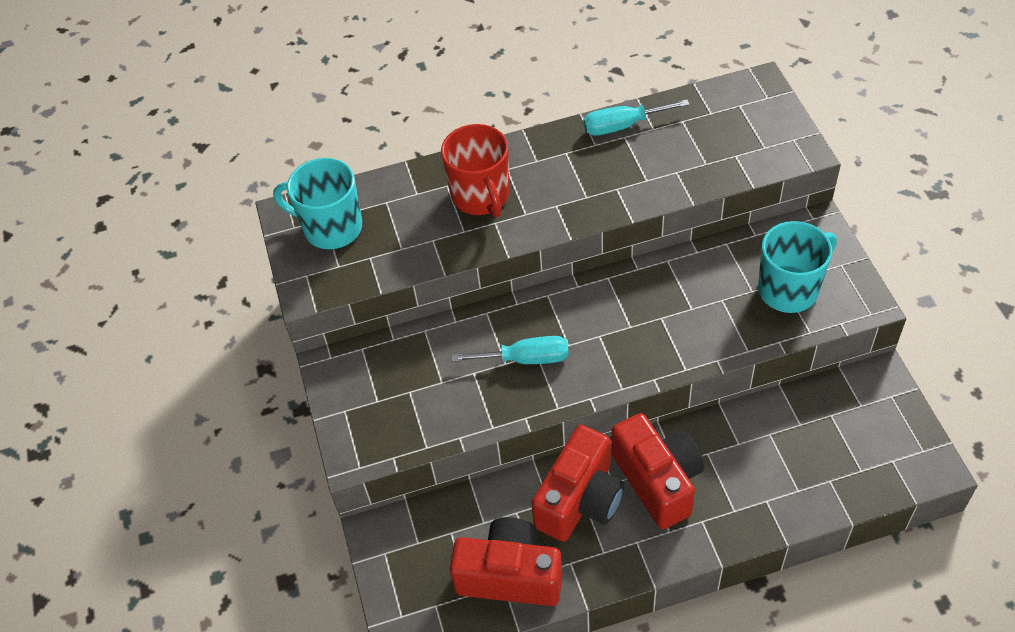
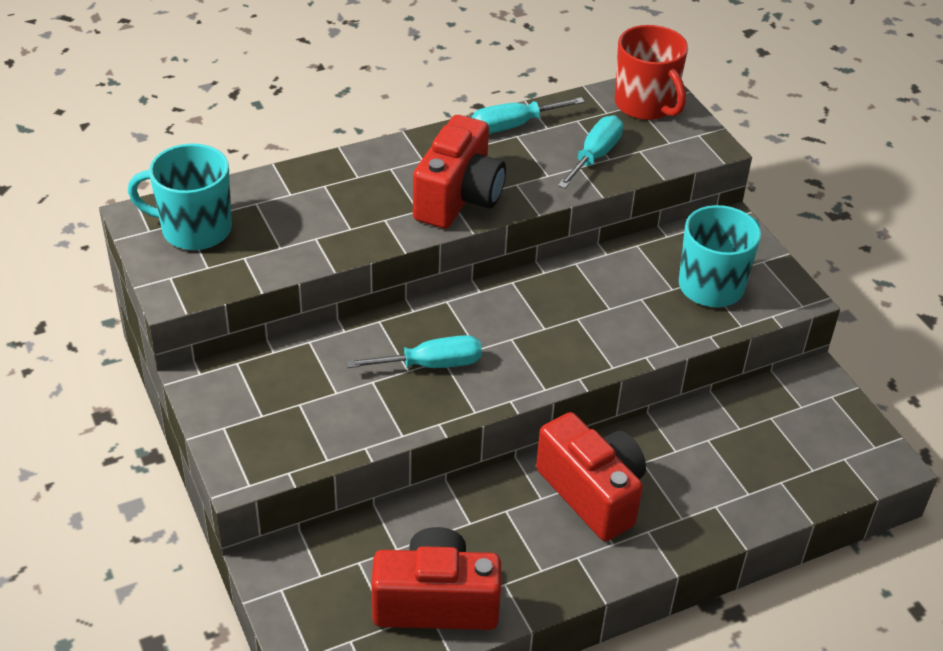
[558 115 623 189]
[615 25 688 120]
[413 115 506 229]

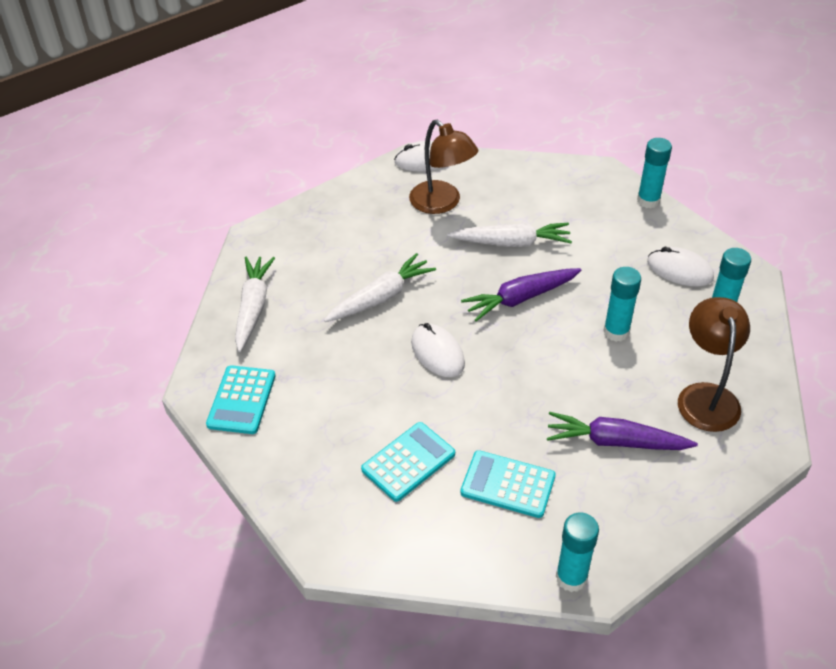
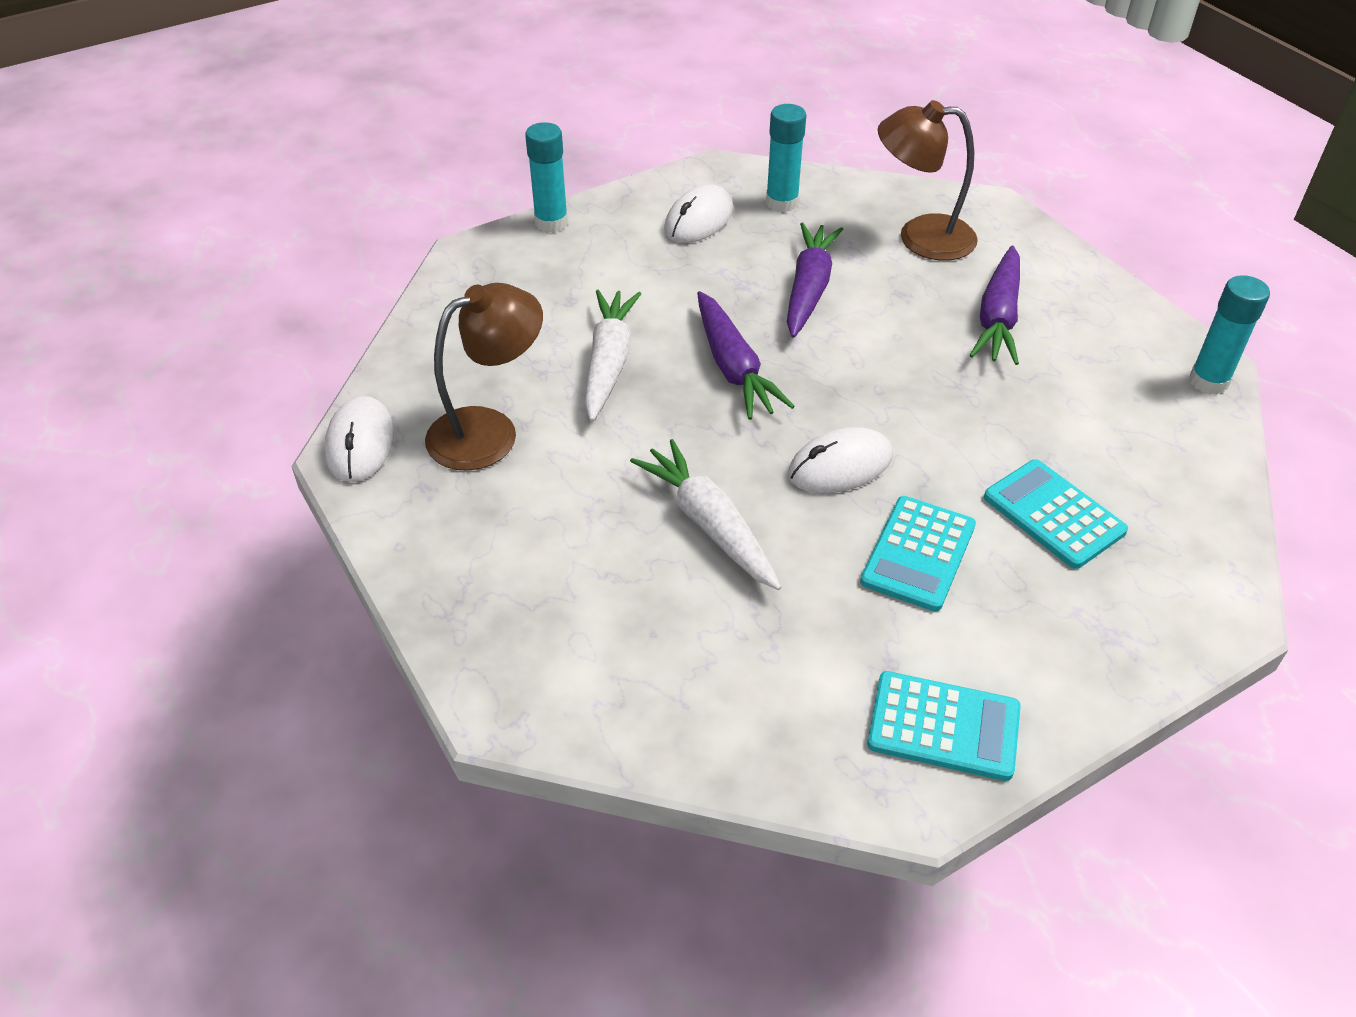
[235 257 275 352] (first image)
[860 496 976 612]
[787 222 843 338]

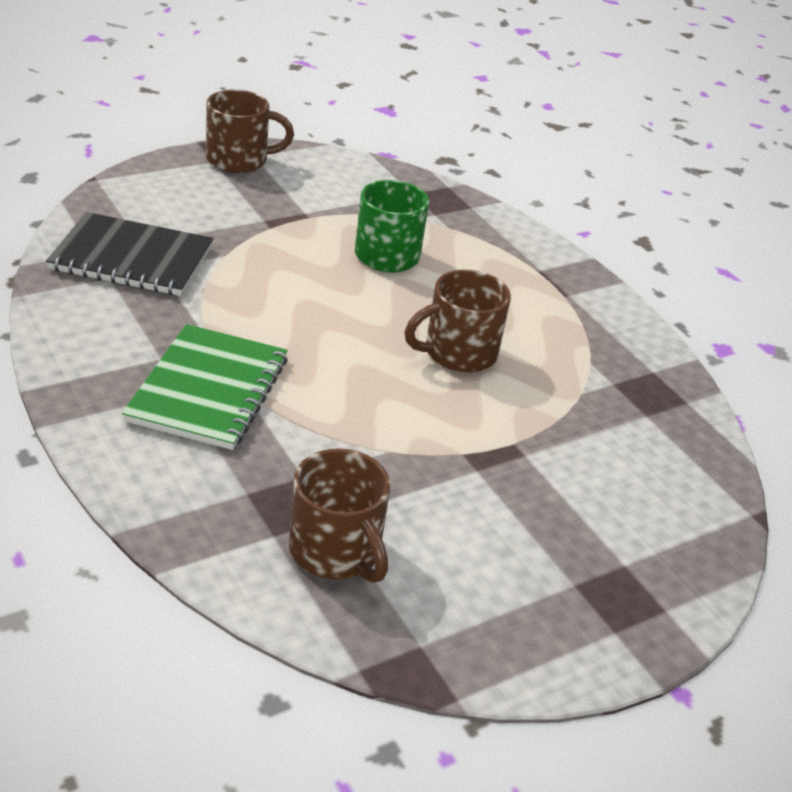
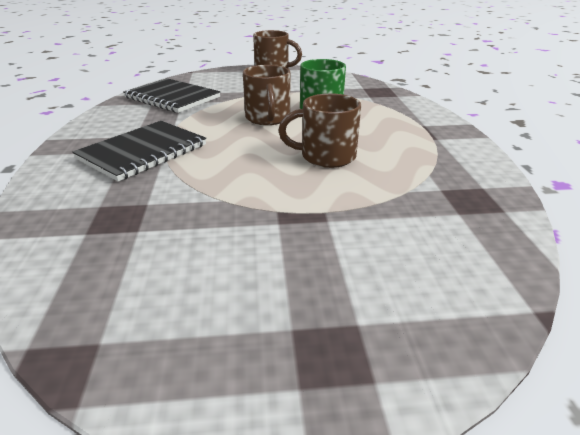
[243 65 290 125]
[72 121 206 182]

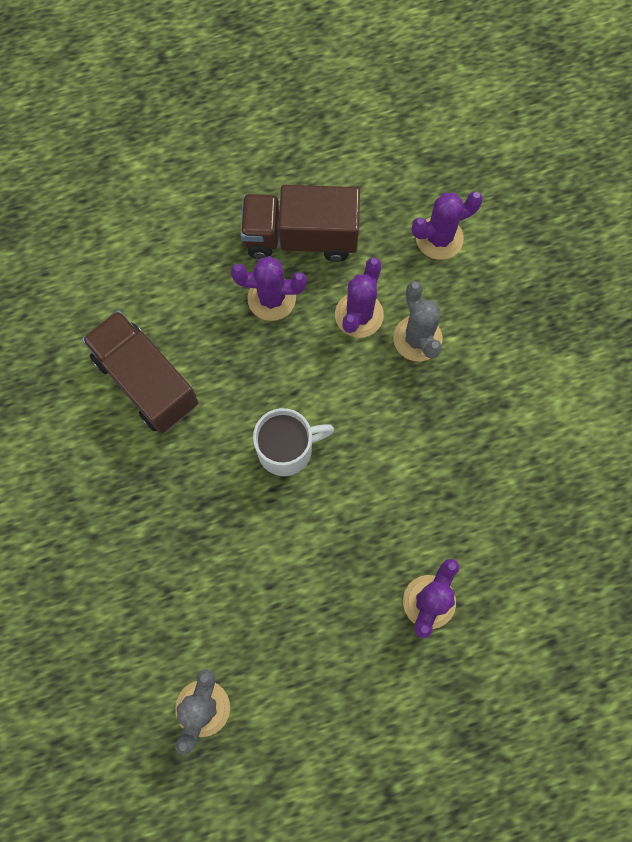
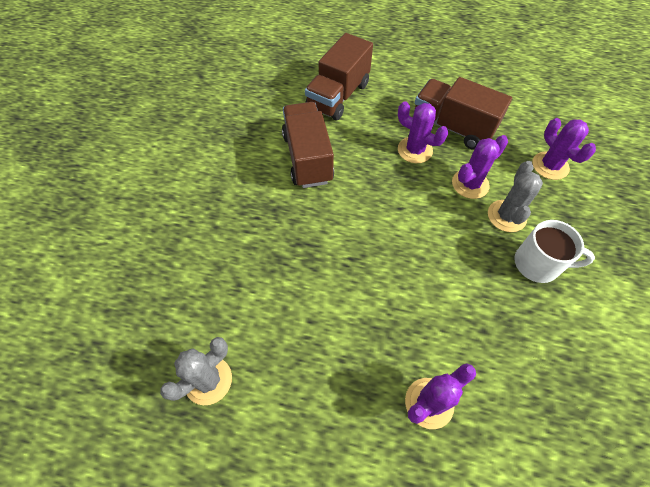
[305 33 373 120]
[514 220 595 283]
[532 118 596 180]

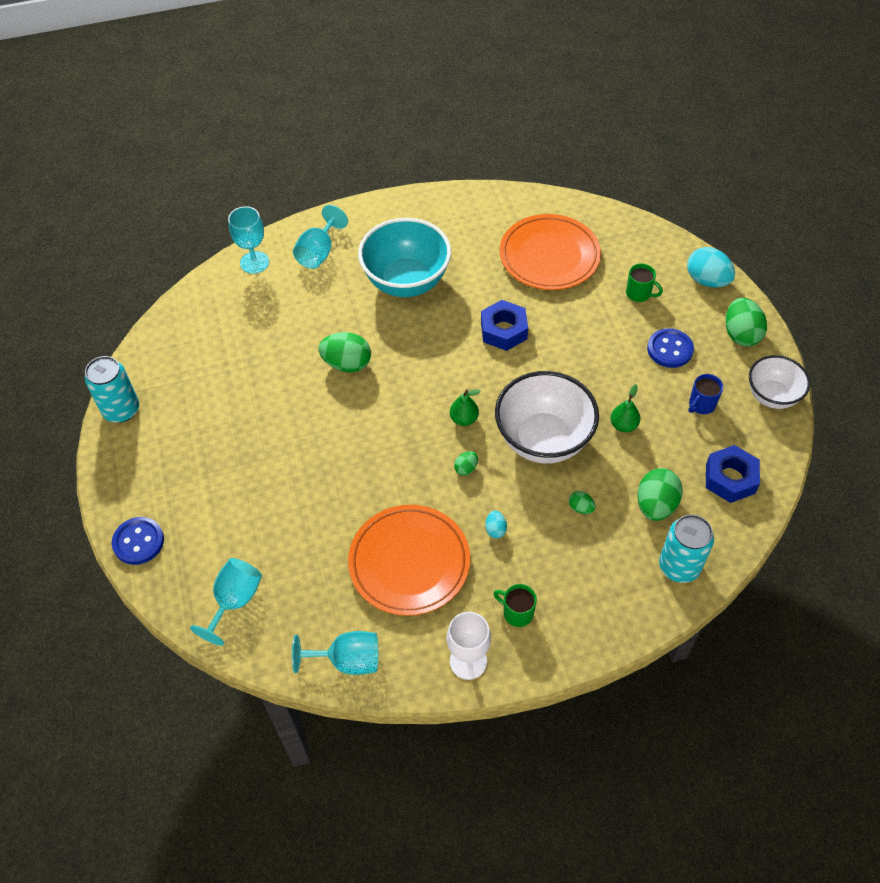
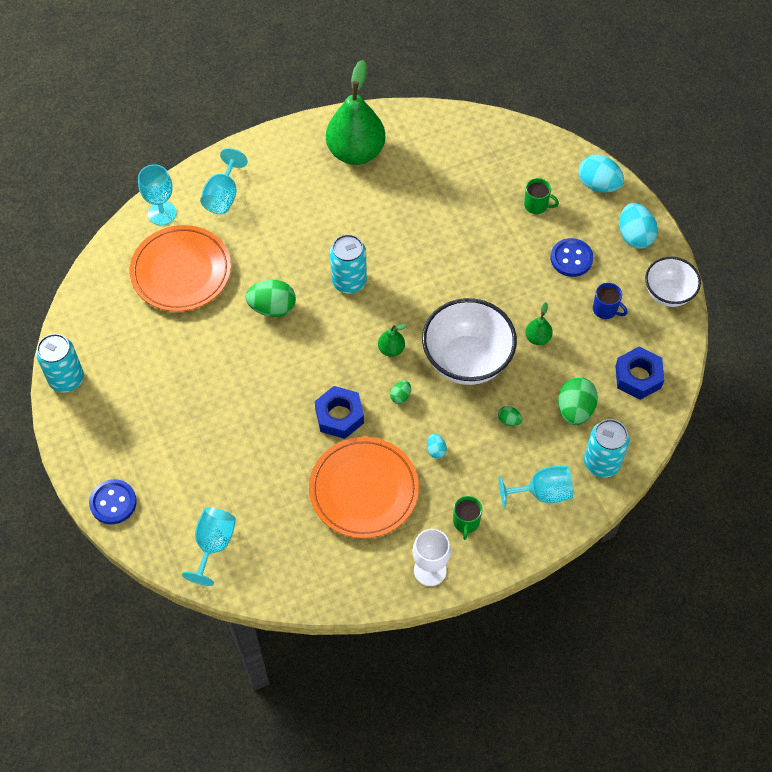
[358 218 451 297] (first image)
[326 60 385 165]
[330 234 367 294]
[499 466 573 508]
[315 386 364 439]
[130 225 231 312]
[619 203 658 249]
[453 496 482 540]
[593 283 627 319]

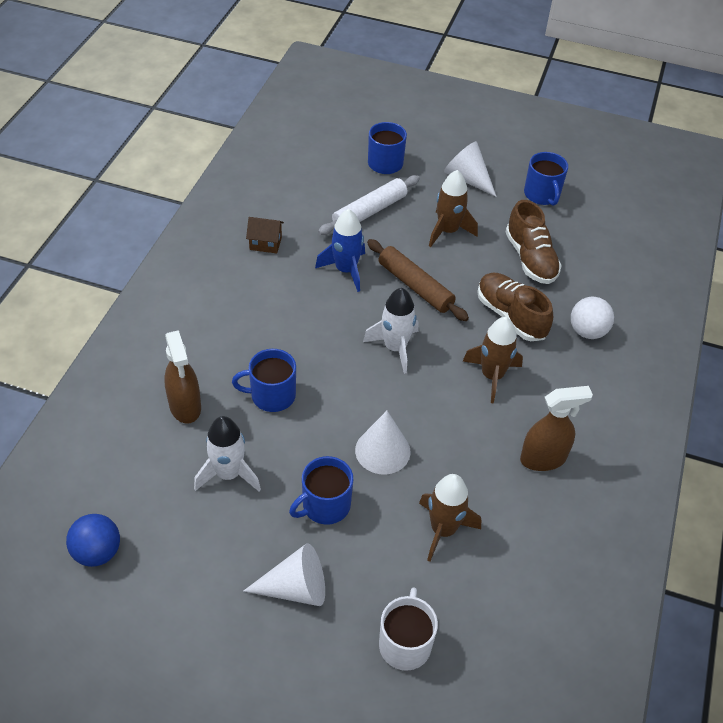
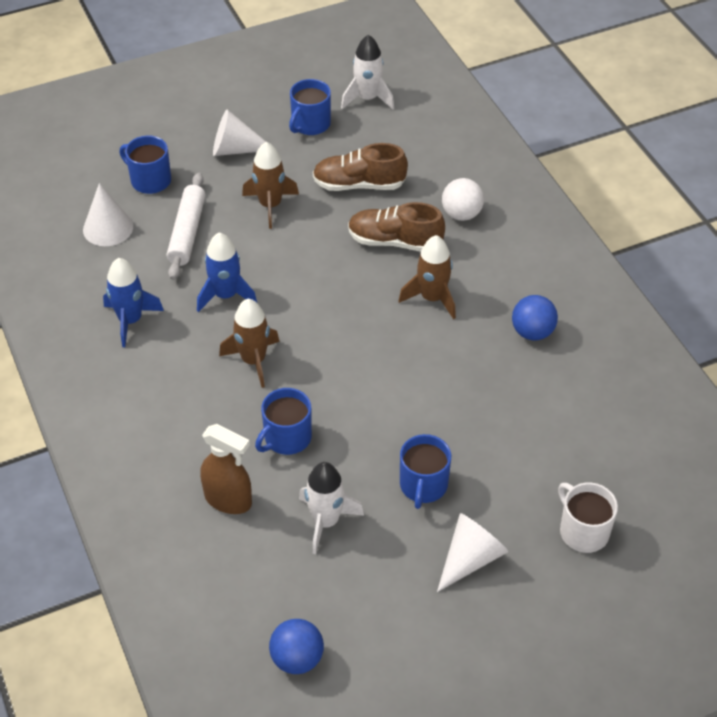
[367 239 469 321] (first image)
[83 183 133 246]
[341 35 394 109]
[219 299 280 388]
[103 258 164 347]
[512 295 558 340]
[313 143 408 191]
[289 79 331 135]

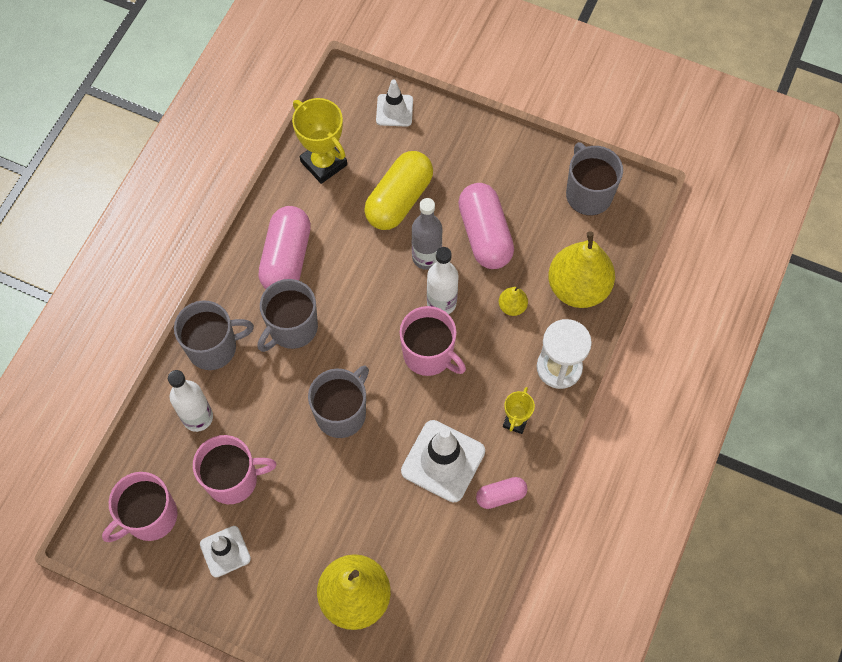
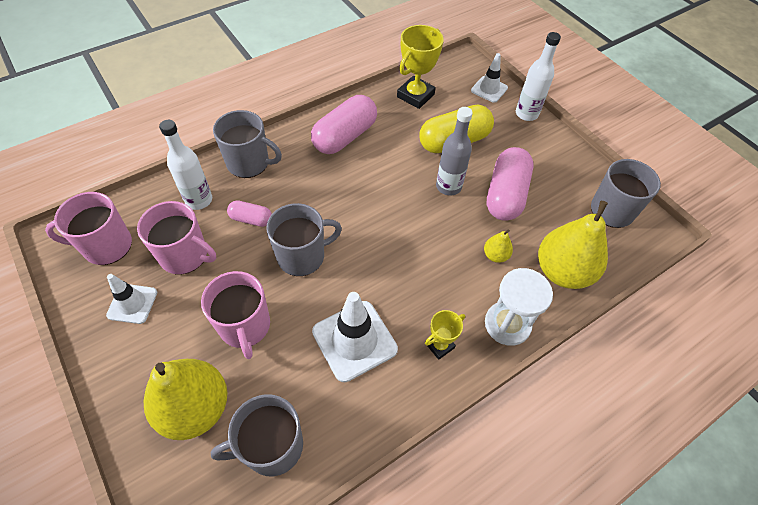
[211 394 303 476]
[201 271 270 359]
[516 32 561 121]
[227 200 272 227]
[397 25 444 109]

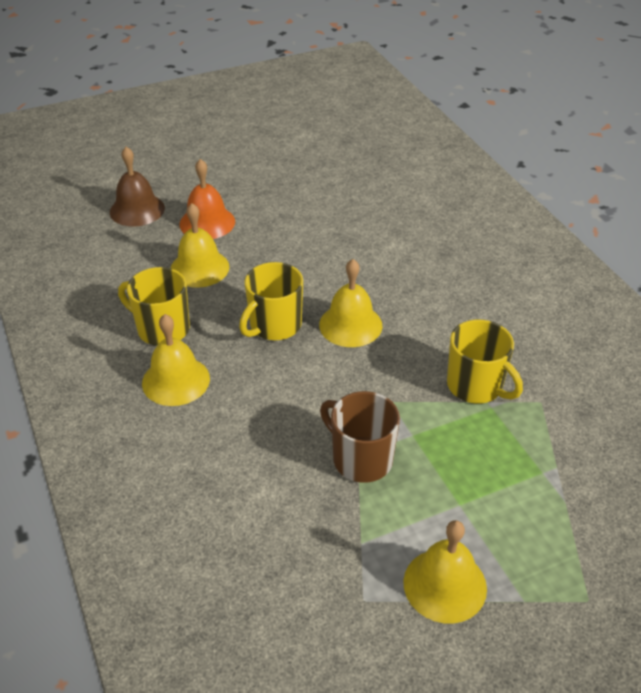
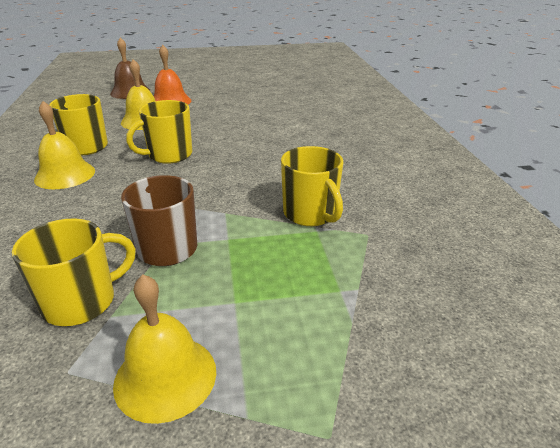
[319 259 382 347] (first image)
[12 218 136 326]

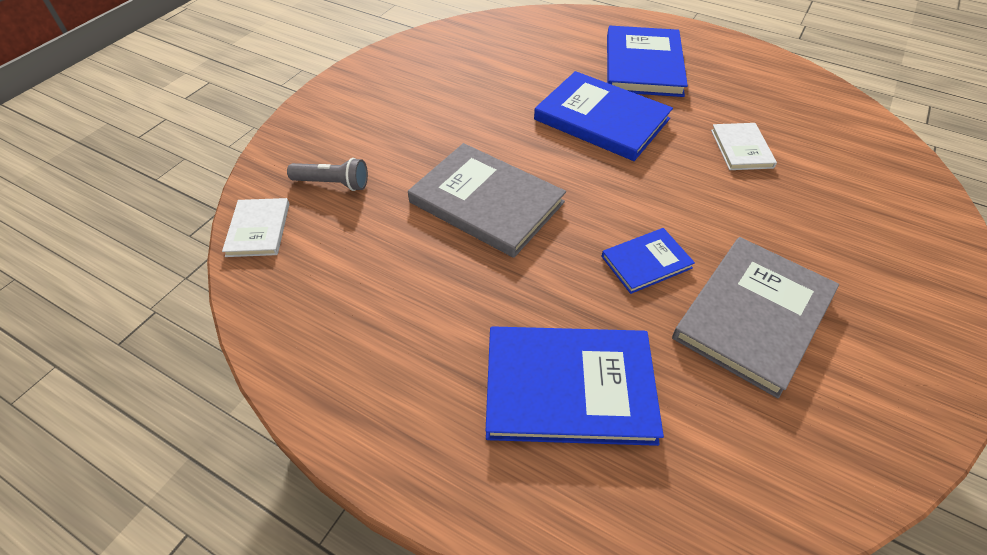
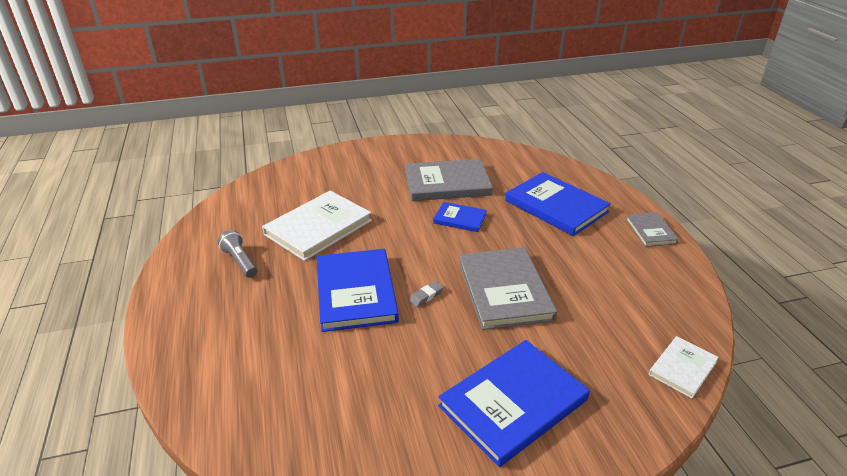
[409 281 444 307]
[626 212 679 247]
[218 230 257 278]
[438 340 590 467]
[262 191 372 261]

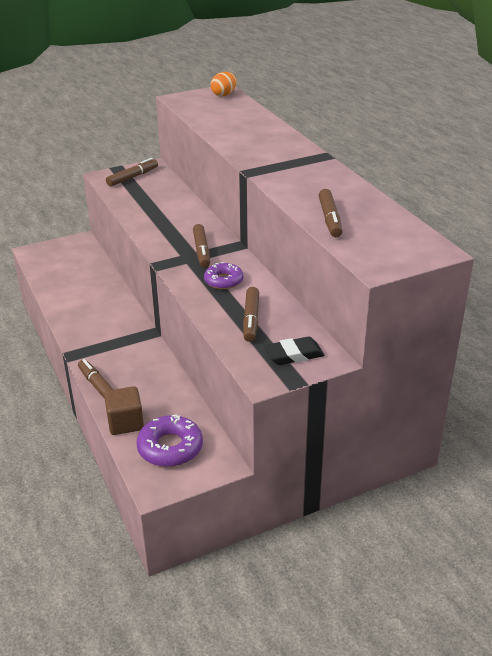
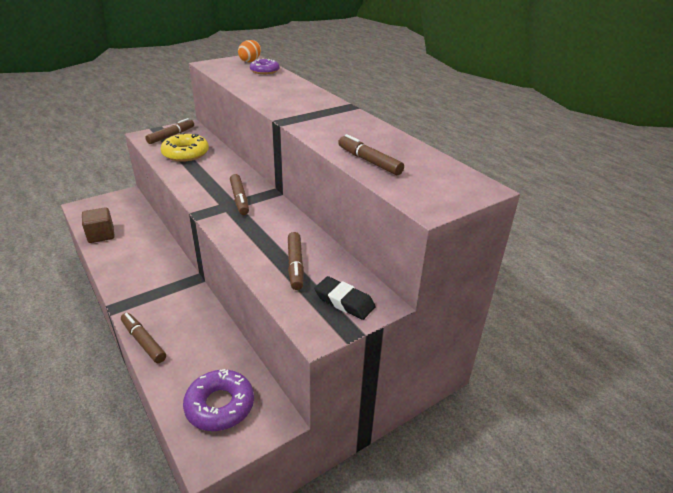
[160 133 209 162]
[82 207 115 243]
[250 59 280 74]
[314 276 376 320]
[338 134 404 175]

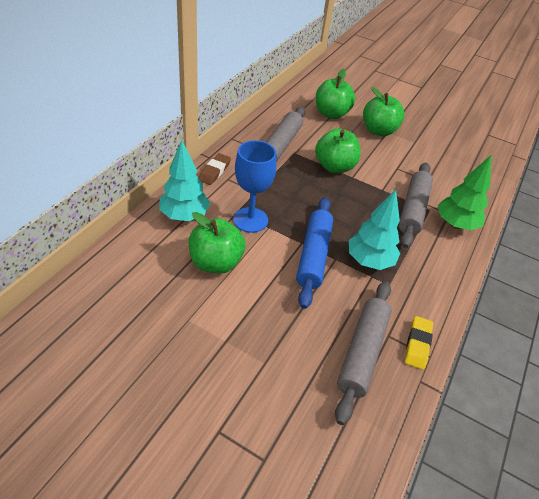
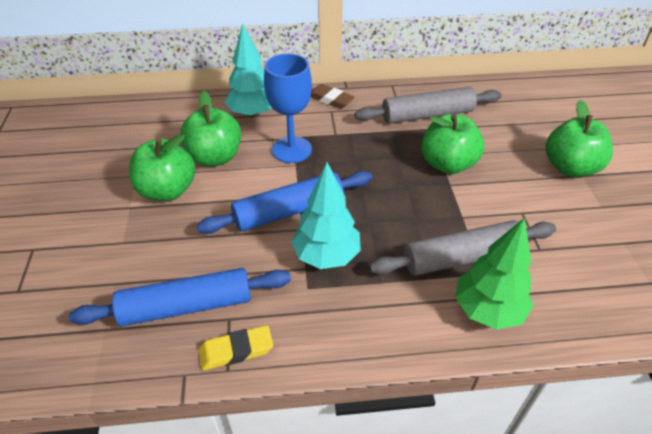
[129 134 196 201]
[69 268 291 326]
[311 84 355 109]

